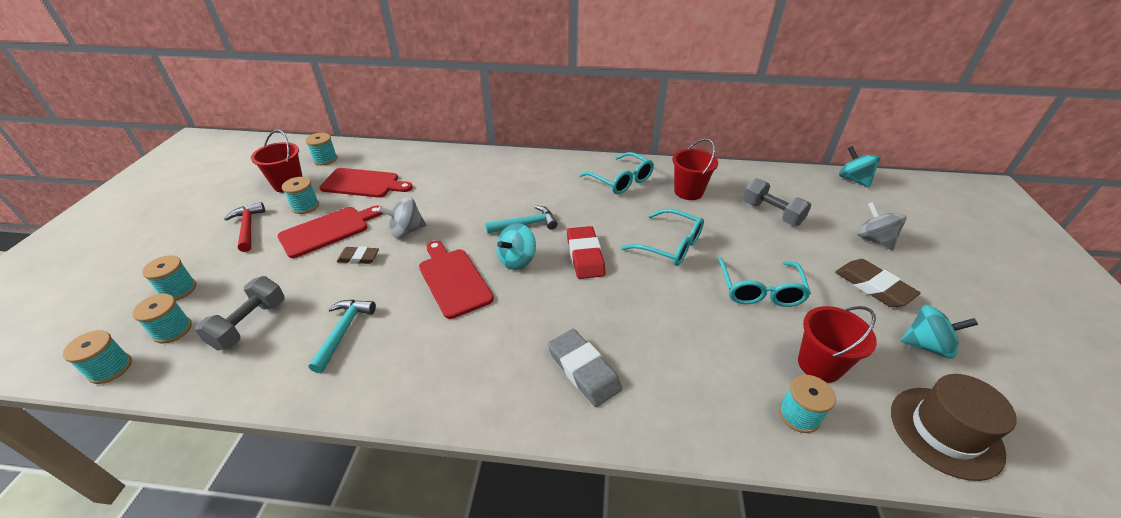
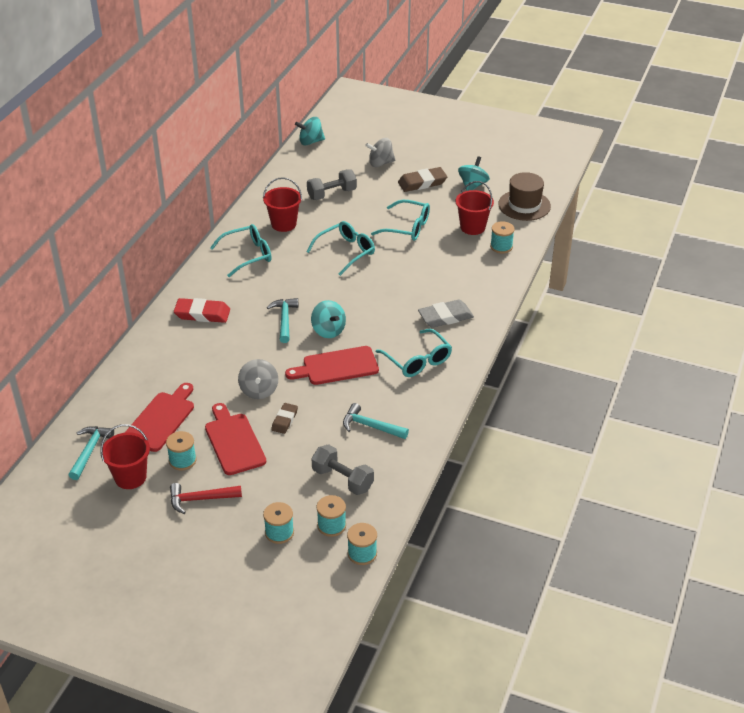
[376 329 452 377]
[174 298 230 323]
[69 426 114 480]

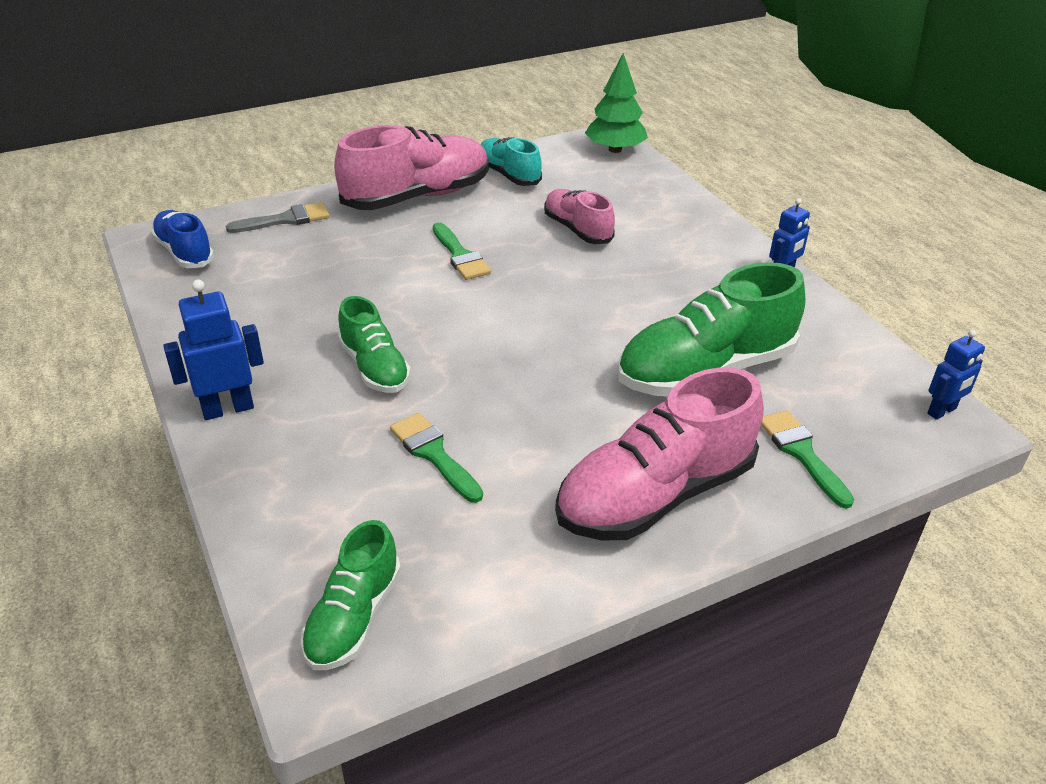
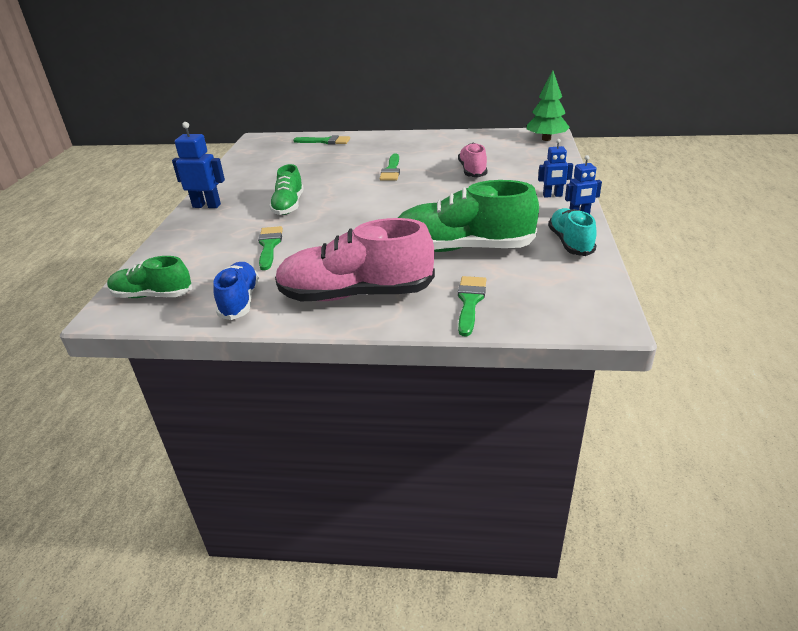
[334 125 489 210] (first image)
[213 262 259 320]
[548 208 597 256]
[538 139 573 198]
[293 135 350 145]
[107 256 192 298]

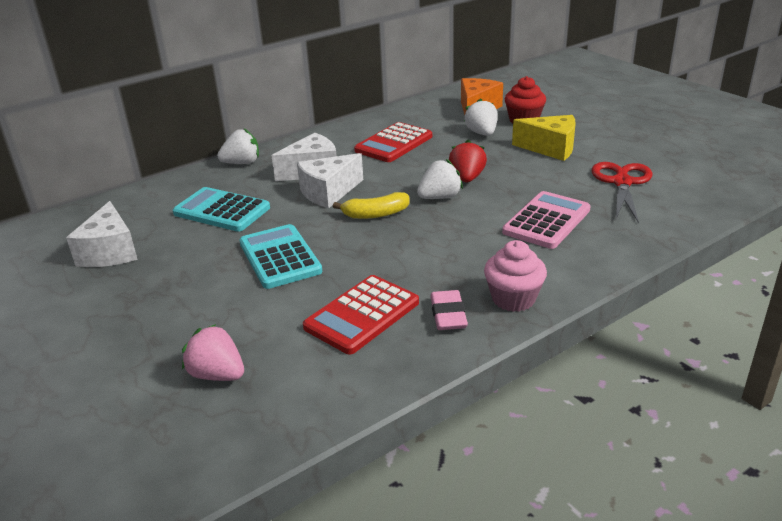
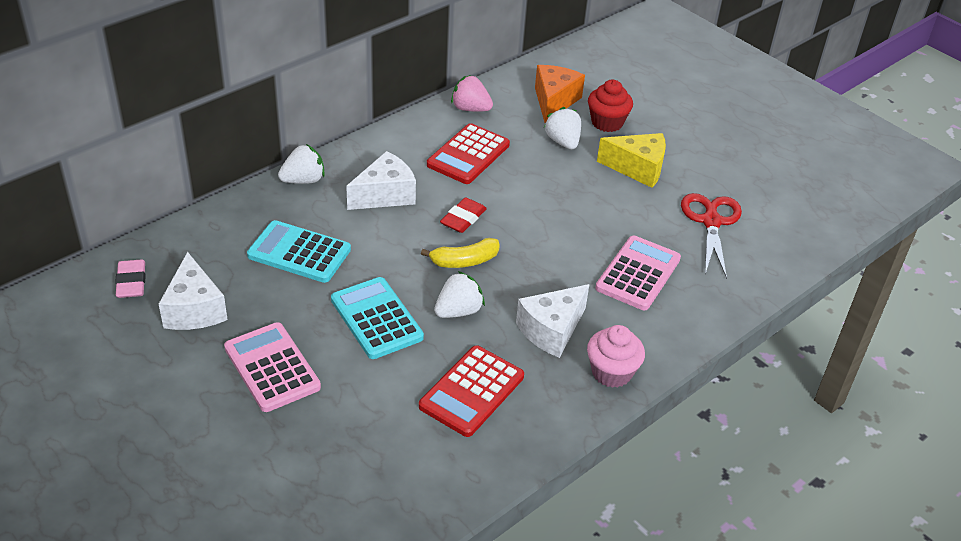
[449 140 487 183] (first image)
[224 322 321 412]
[440 197 487 233]
[451 75 493 112]
[516 284 589 358]
[434 271 485 318]
[115 259 146 298]

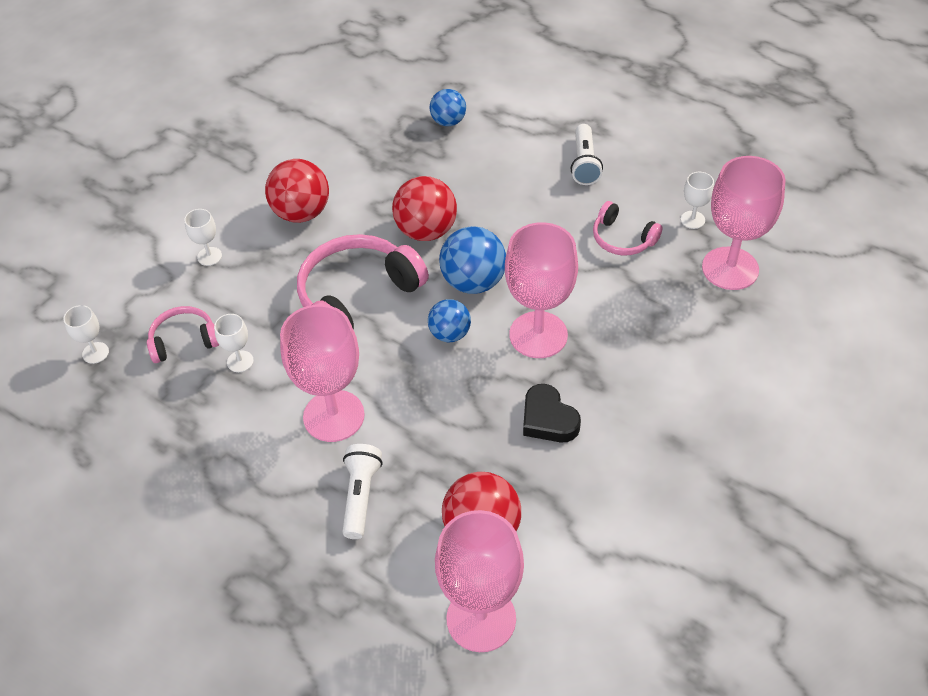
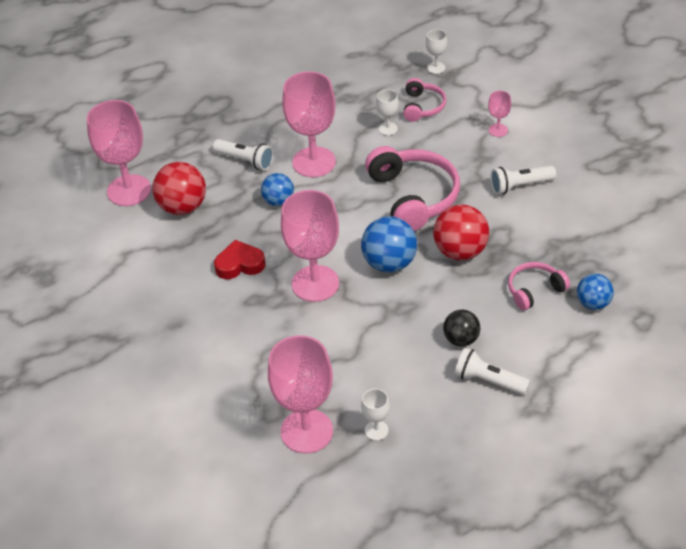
[443 310 480 346]
[261 173 294 206]
[508 262 570 311]
[491 166 556 194]
[488 91 511 137]
[214 240 265 279]

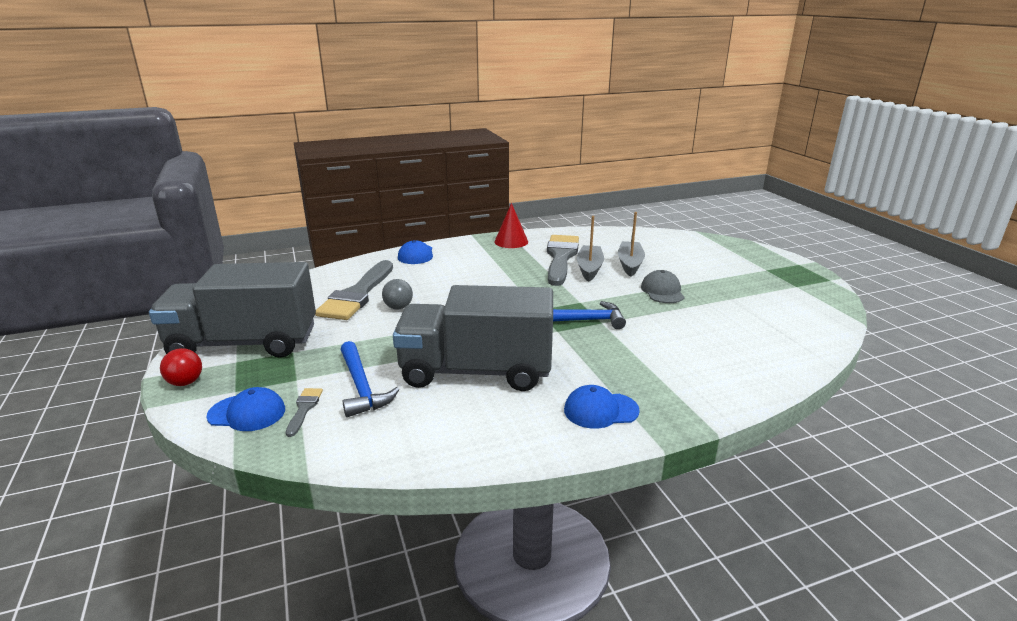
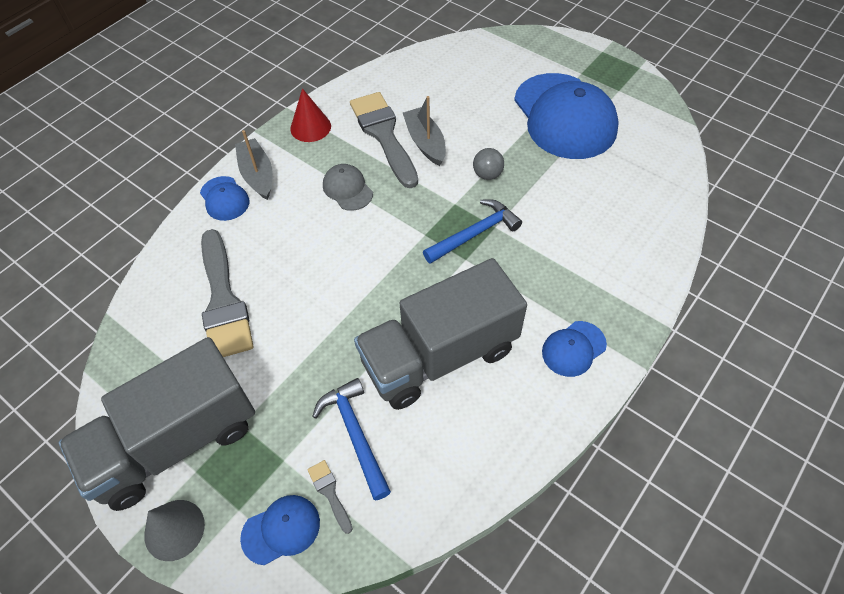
[514 73 619 159]
[473 148 504 180]
[235 130 273 200]
[323 164 373 211]
[144 500 205 561]
[312 378 391 501]

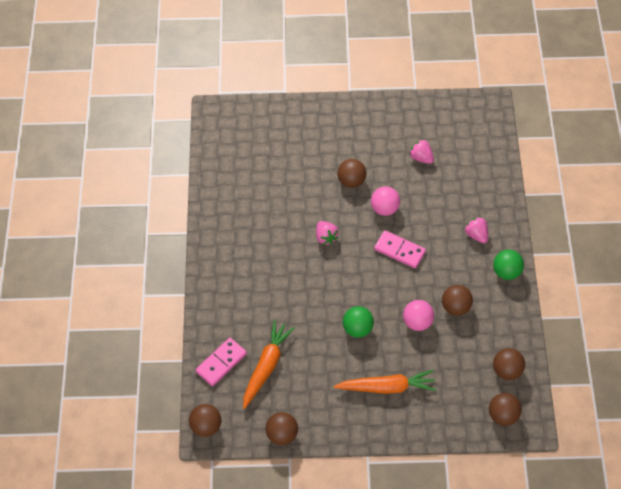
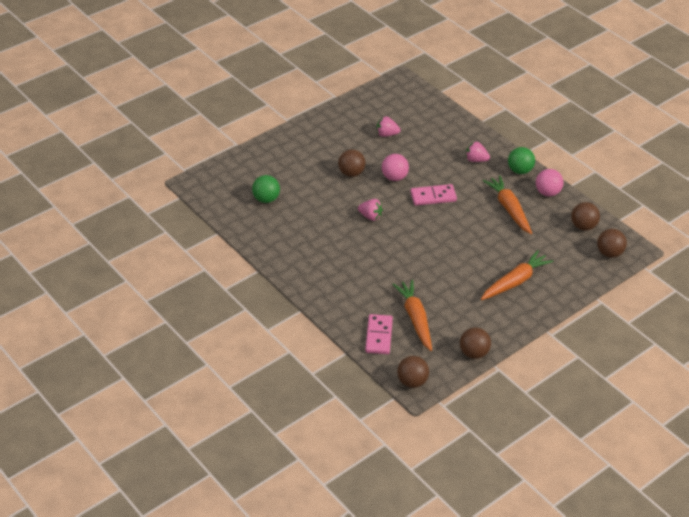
[252 175 280 203]
[536 169 563 196]
[483 175 532 234]

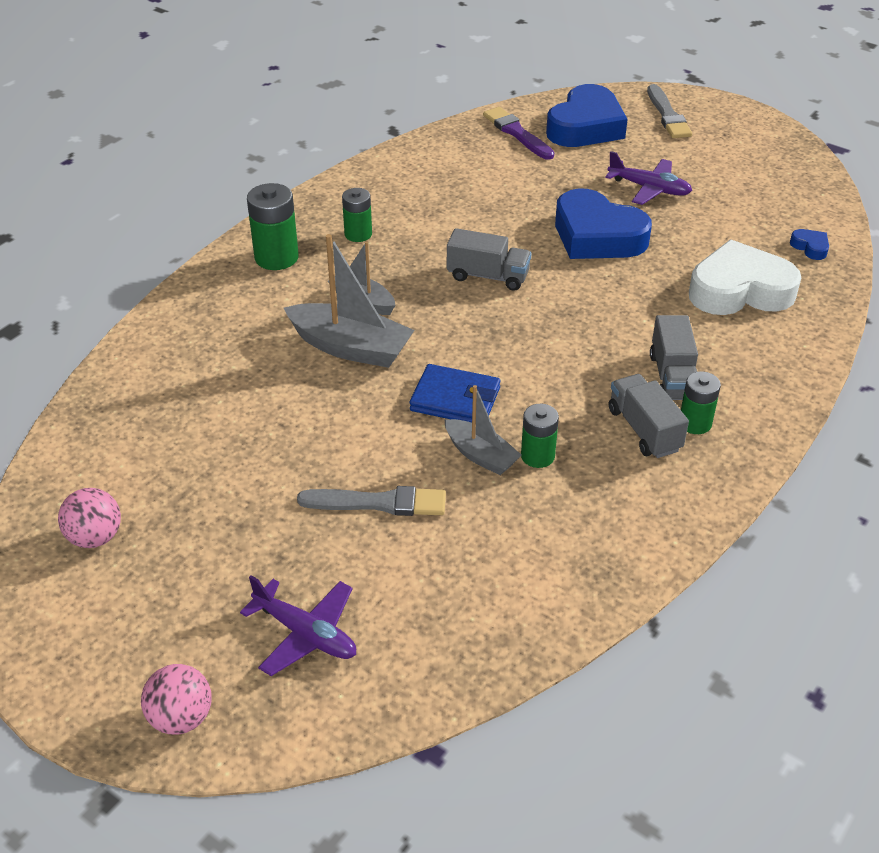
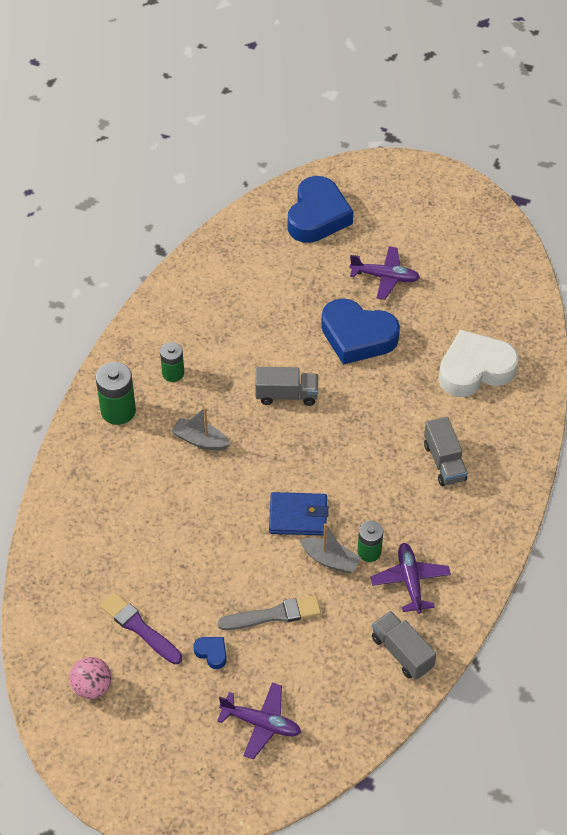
[141 664 212 734] (first image)
[284 234 415 368] (first image)
[647 84 692 138] (first image)
[681 371 721 434] (first image)
[371 543 451 614]
[100 592 182 664]
[372 611 436 680]
[193 637 227 669]

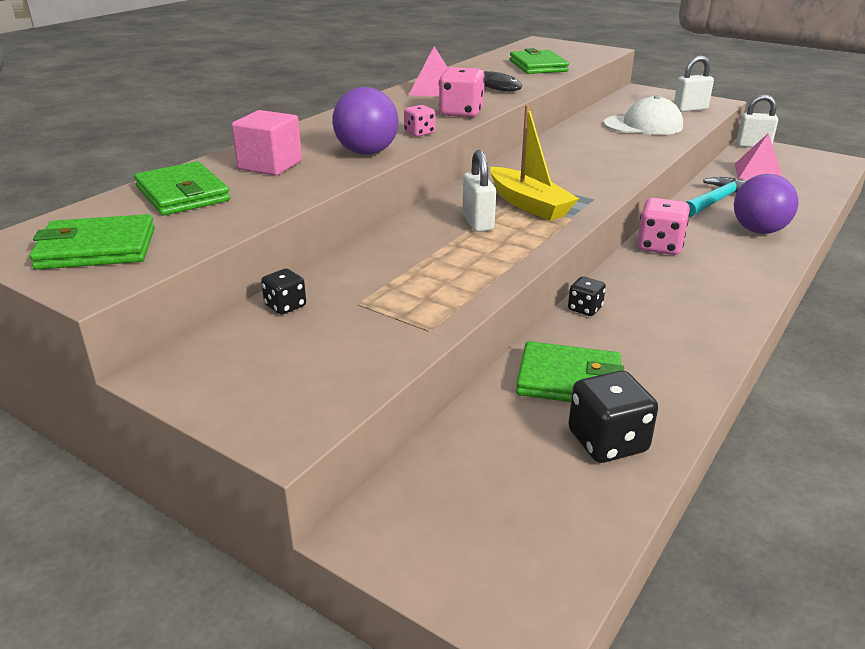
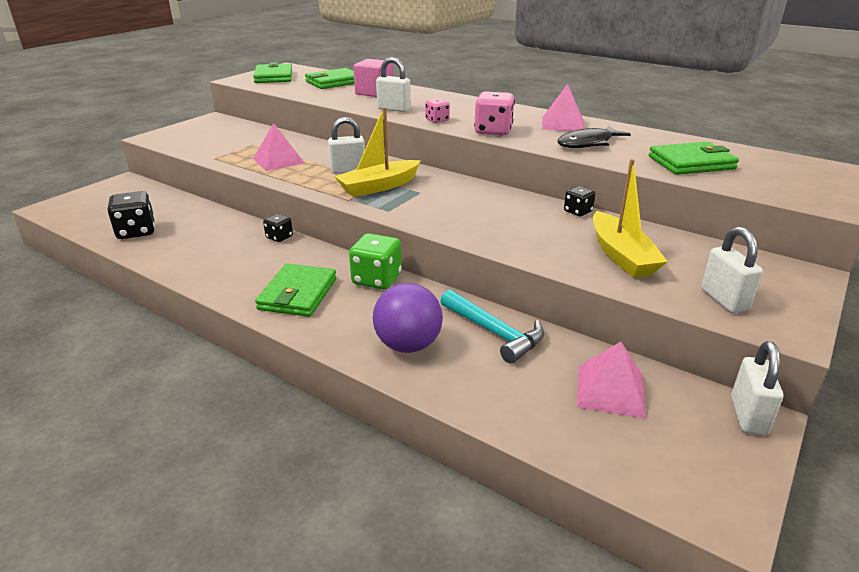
[253 123 305 171]
[564 186 596 216]
[255 264 337 317]
[376 57 411 112]
[593 159 668 278]
[349 233 402 290]

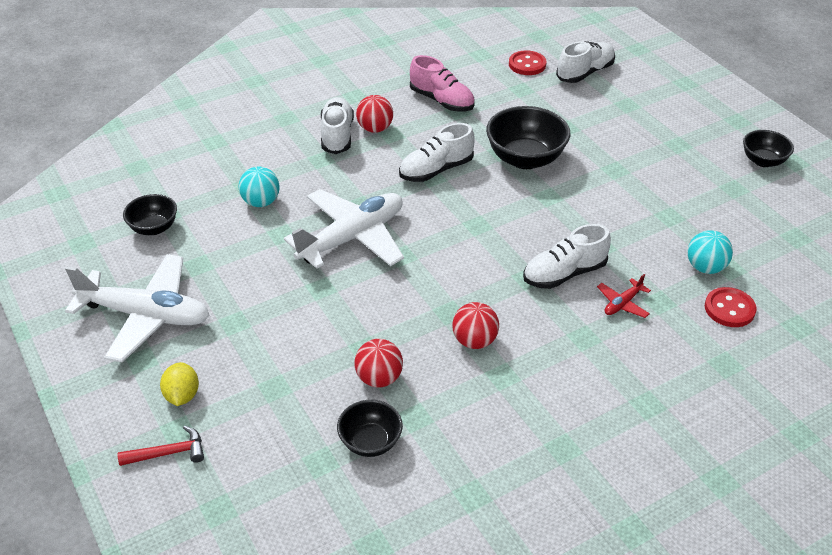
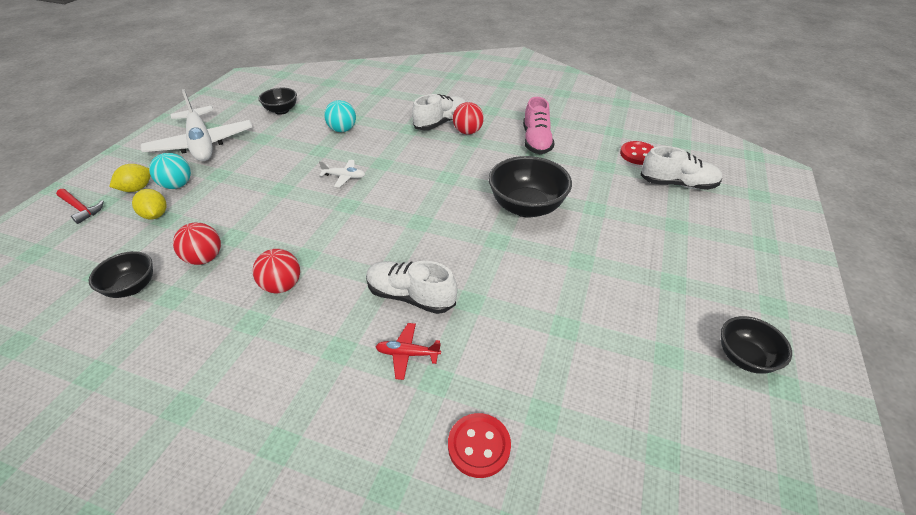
[399 123 475 182] (first image)
[132 189 167 219]
[149 153 191 189]
[319 160 365 187]

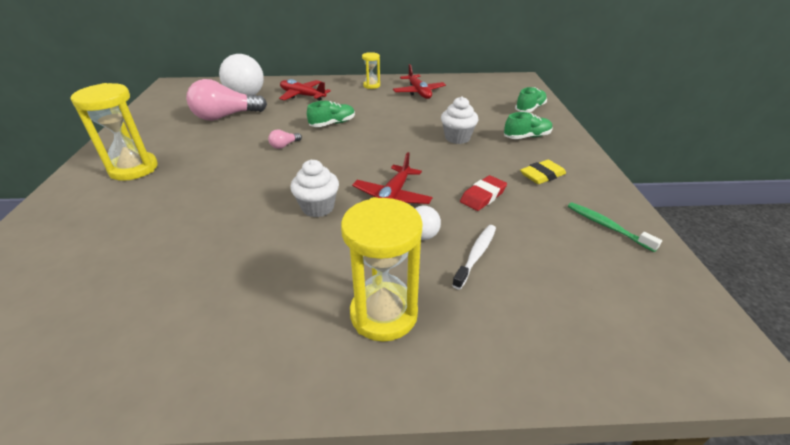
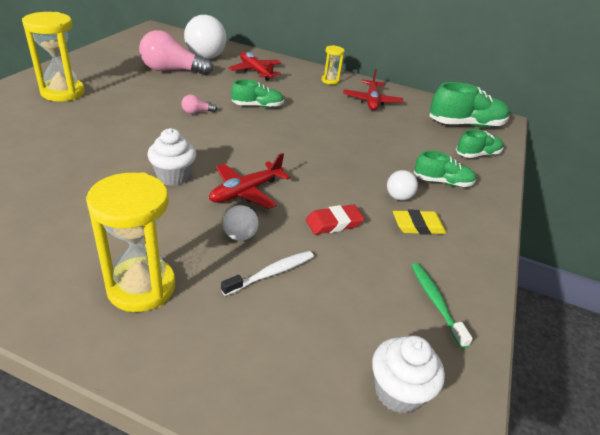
[387 170 418 201]
[429 82 510 128]
[372 335 445 414]

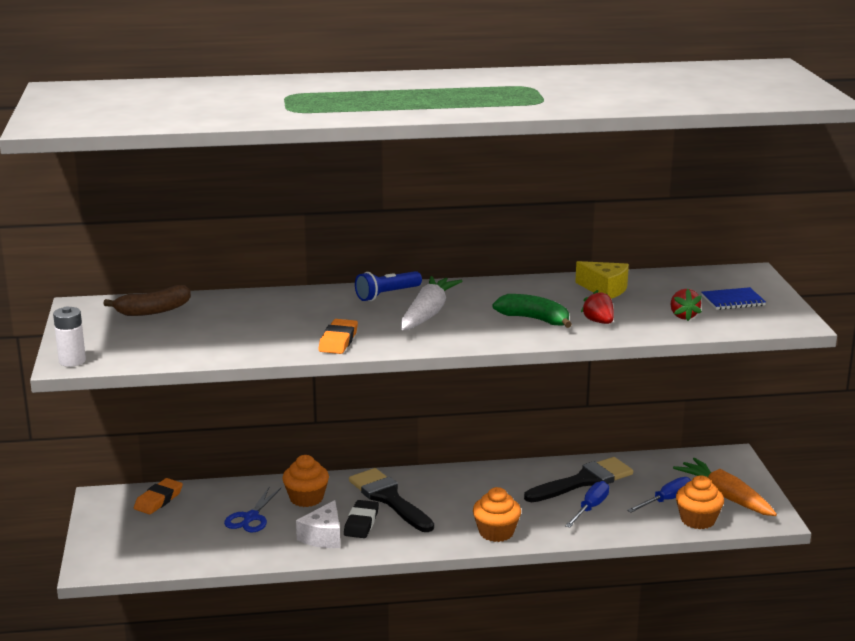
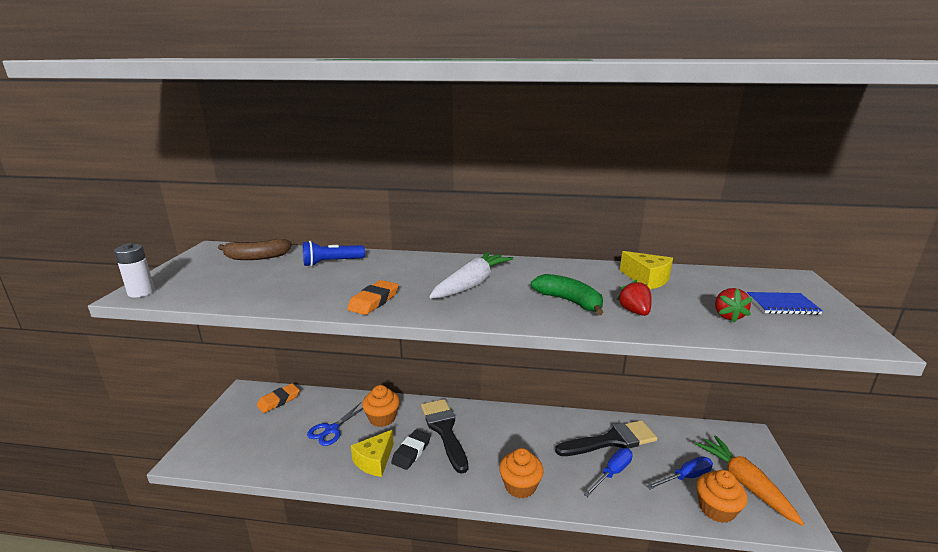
[303 241 365 267]
[351 430 394 477]

